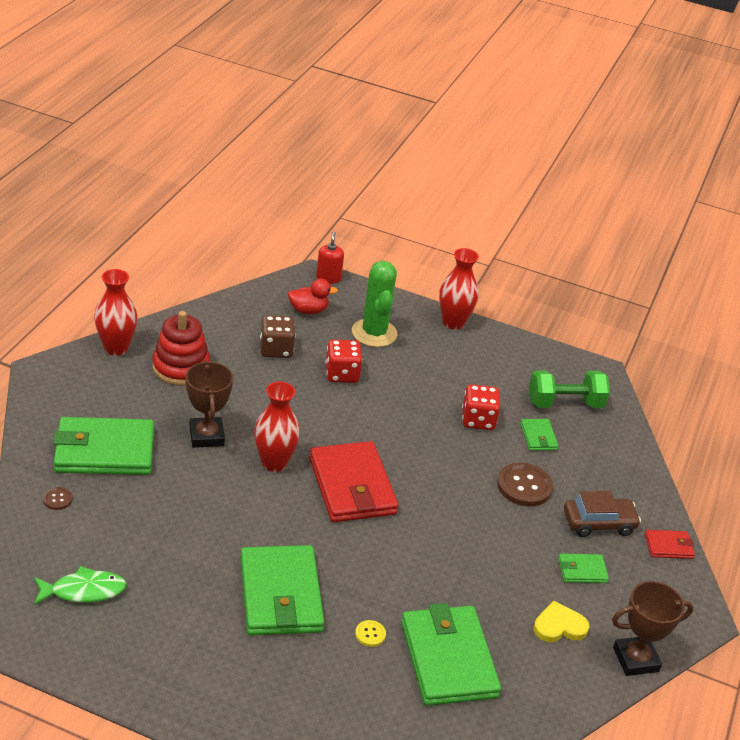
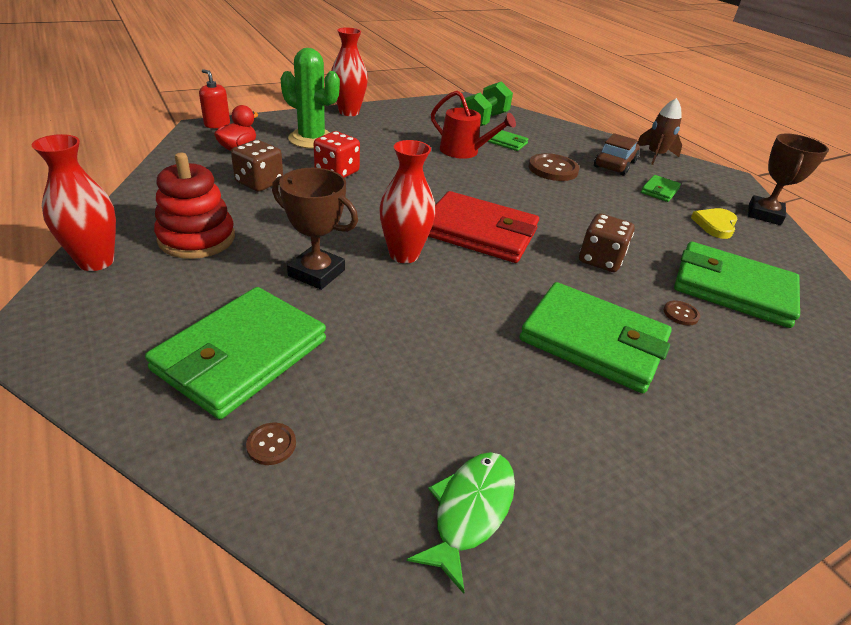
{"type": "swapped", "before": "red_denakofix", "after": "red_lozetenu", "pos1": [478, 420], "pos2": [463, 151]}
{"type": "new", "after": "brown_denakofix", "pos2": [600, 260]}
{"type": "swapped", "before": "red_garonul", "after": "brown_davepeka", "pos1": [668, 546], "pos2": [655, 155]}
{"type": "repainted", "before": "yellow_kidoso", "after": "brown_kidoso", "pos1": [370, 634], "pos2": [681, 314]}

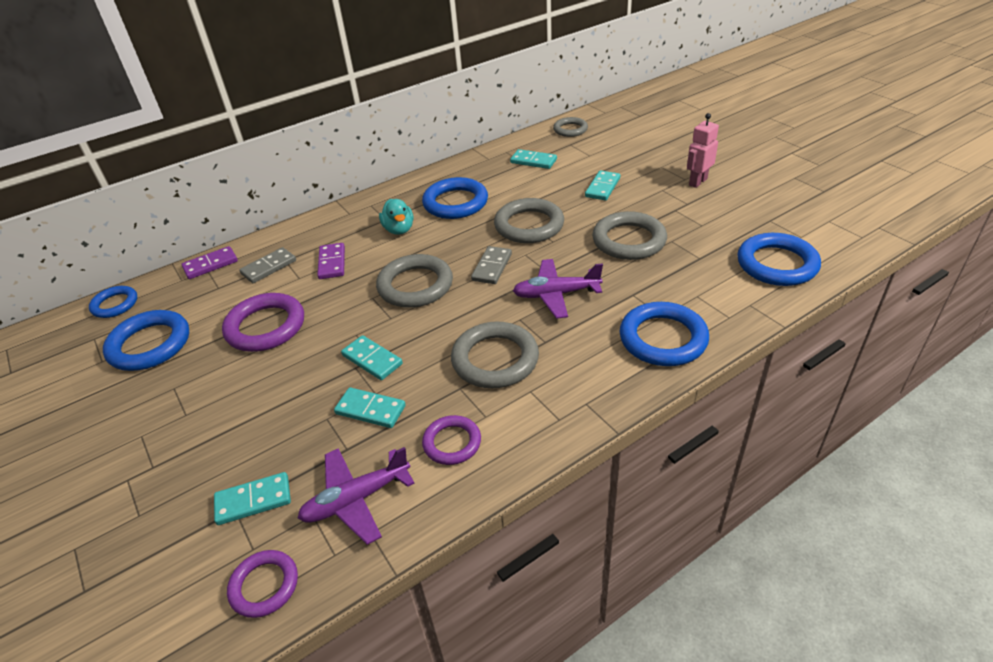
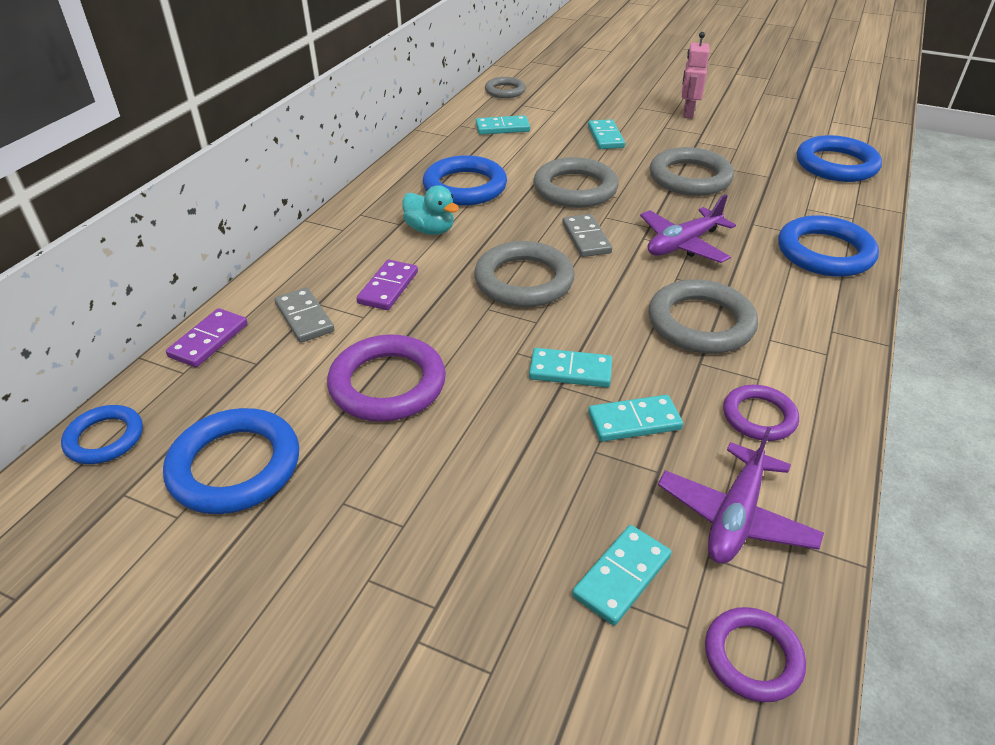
{"type": "rotated", "before": "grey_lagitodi", "pos1": [269, 267], "pos2": [304, 317], "turn": -45}
{"type": "rotated", "before": "purple_lagitodi", "pos1": [332, 263], "pos2": [388, 288], "turn": 60}

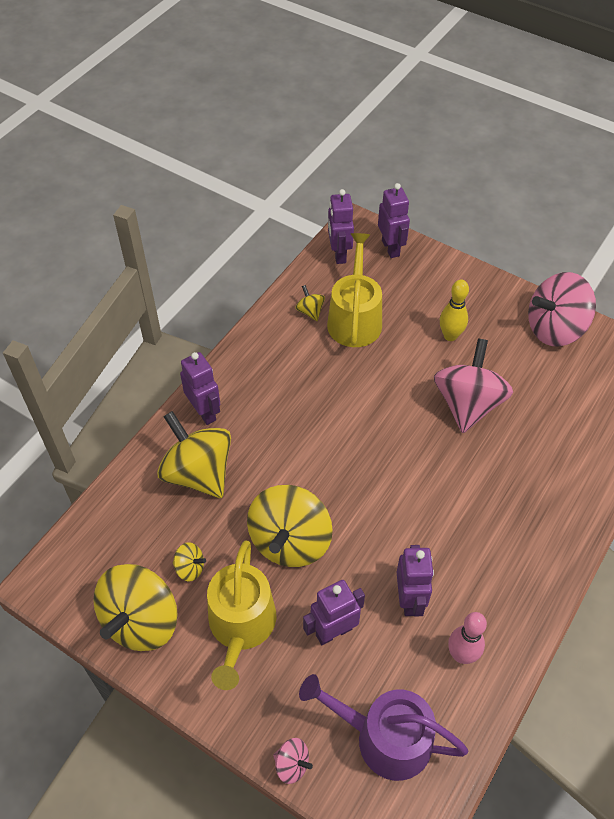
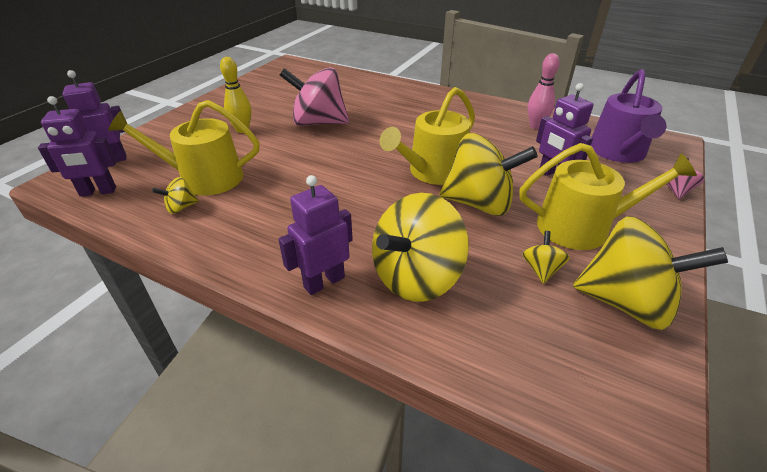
{"type": "new", "after": "yellow_lozetenu", "pos2": [433, 172]}
{"type": "gone", "before": "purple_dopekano", "pos1": [409, 599]}
{"type": "gone", "before": "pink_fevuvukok", "pos1": [554, 329]}

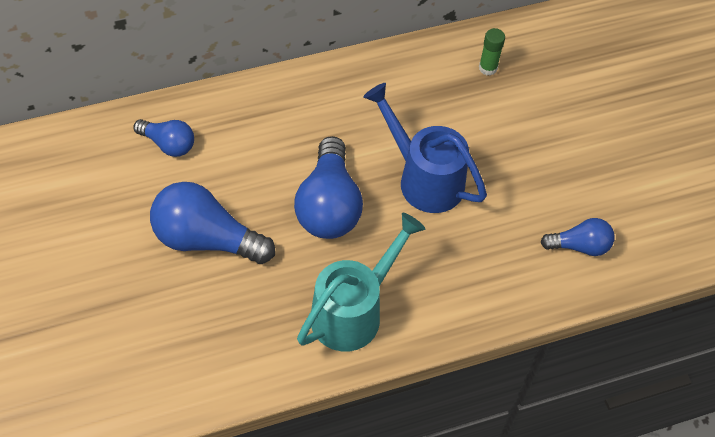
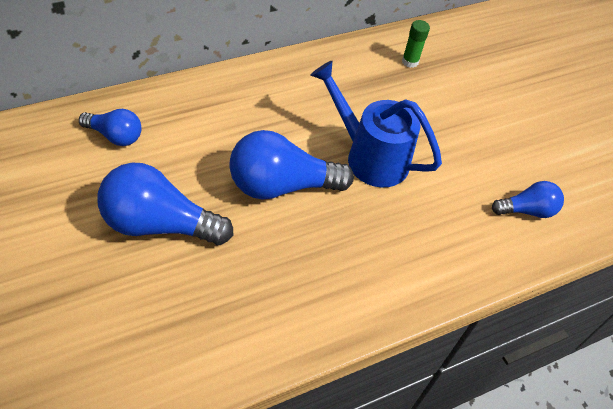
{"type": "rotated", "before": "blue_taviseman", "pos1": [328, 205], "pos2": [281, 185], "turn": 90}
{"type": "gone", "before": "turquoise_lozetenu", "pos1": [354, 311]}

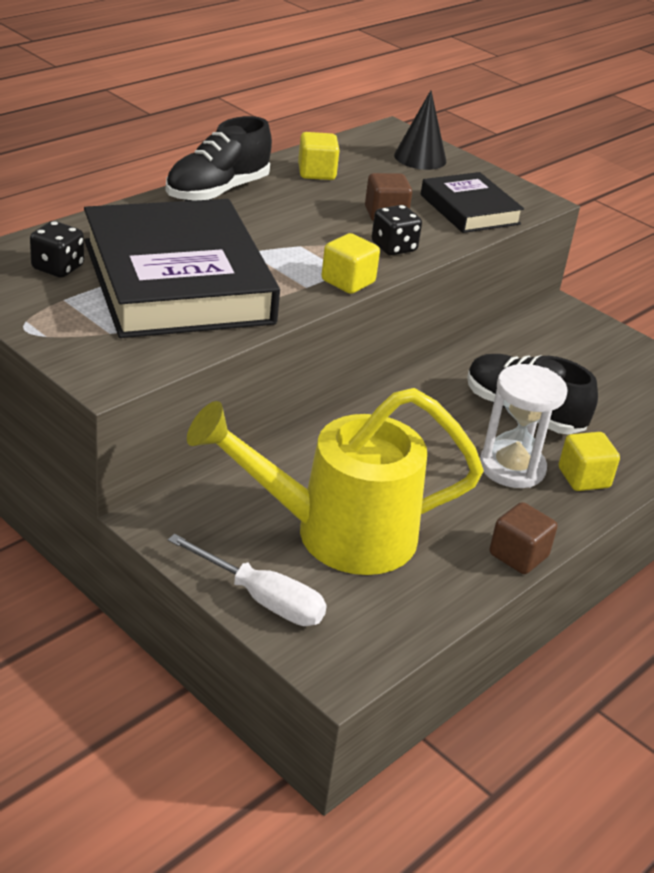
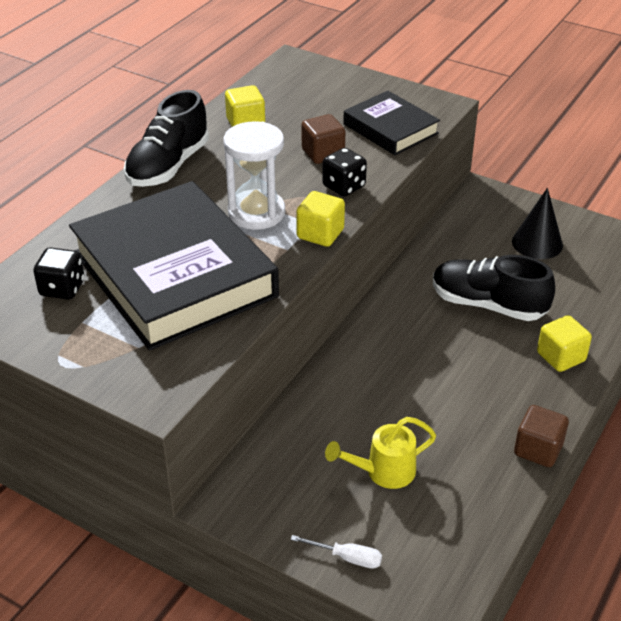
{"type": "shifted", "before": "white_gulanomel", "pos1": [512, 467], "pos2": [256, 213]}
{"type": "scaled", "before": "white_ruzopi", "pos1": [262, 599], "pos2": [347, 557], "scale": 0.57}
{"type": "scaled", "before": "yellow_lozetenu", "pos1": [337, 533], "pos2": [383, 472], "scale": 0.46}
{"type": "shifted", "before": "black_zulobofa", "pos1": [420, 158], "pos2": [537, 243]}

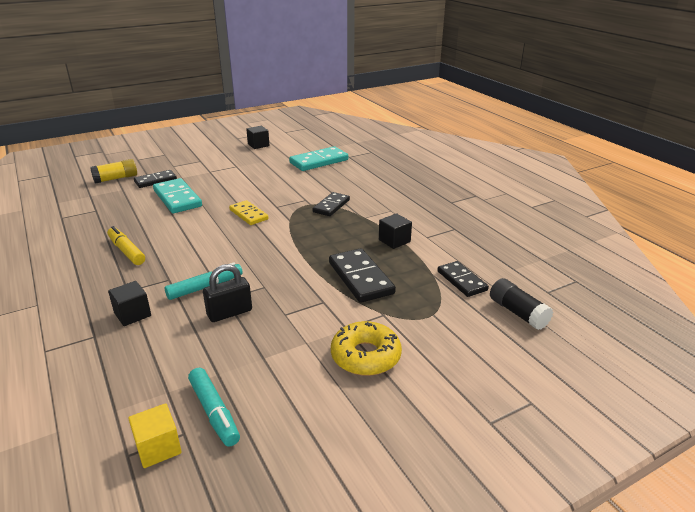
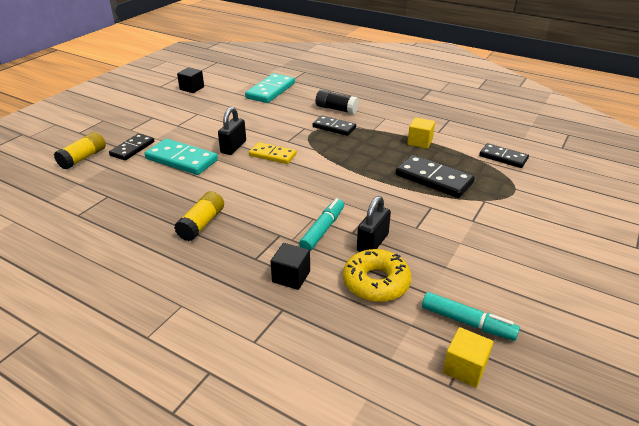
{"type": "swapped", "before": "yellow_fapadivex", "after": "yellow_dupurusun", "pos1": [126, 251], "pos2": [202, 224]}
{"type": "new", "after": "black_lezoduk", "pos2": [233, 147]}
{"type": "rotated", "before": "black_lagitodi", "pos1": [331, 206], "pos2": [334, 127], "turn": -60}
{"type": "shifted", "before": "black_dupurusun", "pos1": [518, 313], "pos2": [336, 109]}
{"type": "shifted", "before": "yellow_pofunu", "pos1": [365, 356], "pos2": [376, 282]}
{"type": "repainted", "before": "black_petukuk", "after": "yellow_petukuk", "pos1": [394, 241], "pos2": [420, 142]}

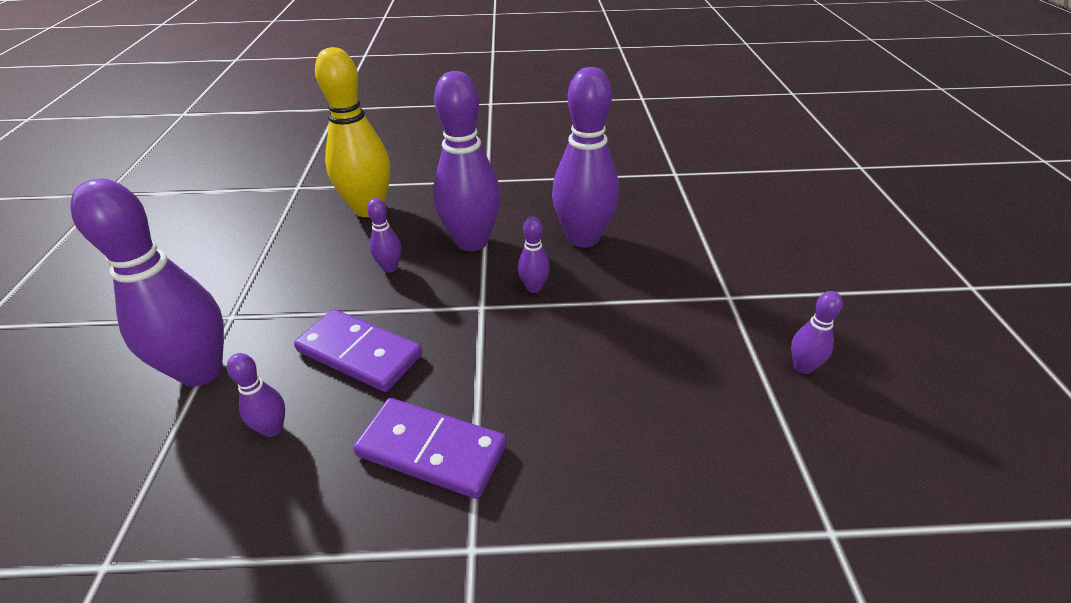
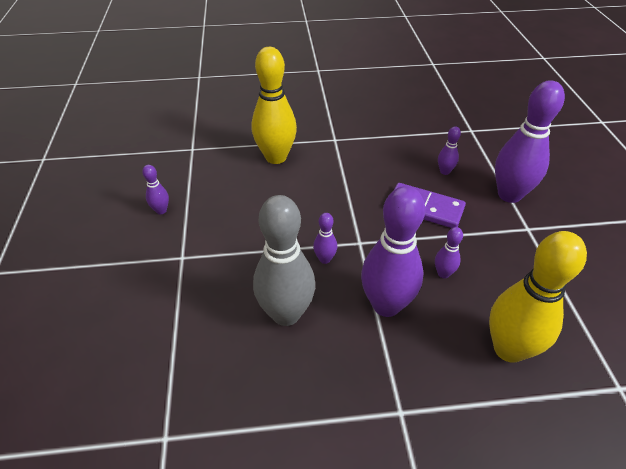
{"type": "new", "after": "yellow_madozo", "pos2": [276, 157]}
{"type": "repainted", "before": "purple_madozo", "after": "grey_madozo", "pos1": [583, 238], "pos2": [286, 314]}
{"type": "gone", "before": "purple_lagitodi", "pos1": [431, 450]}

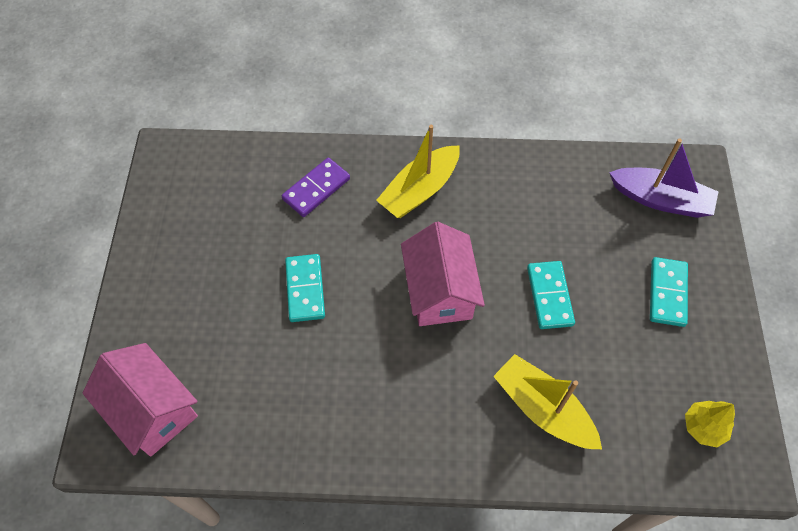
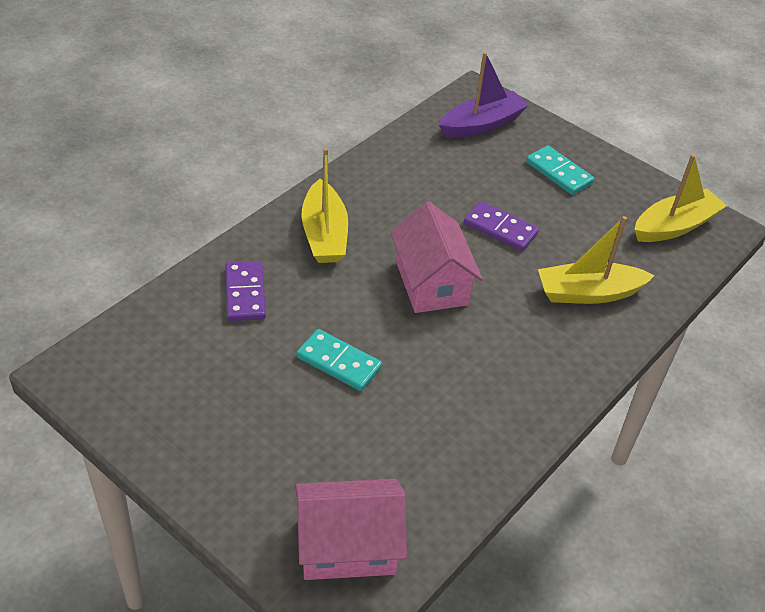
{"type": "rotated", "before": "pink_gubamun", "pos1": [439, 291], "pos2": [431, 283], "turn": 45}
{"type": "repainted", "before": "turquoise_lagitodi", "after": "purple_lagitodi", "pos1": [549, 296], "pos2": [500, 229]}
{"type": "swapped", "before": "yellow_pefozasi", "after": "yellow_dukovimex", "pos1": [703, 427], "pos2": [674, 226]}

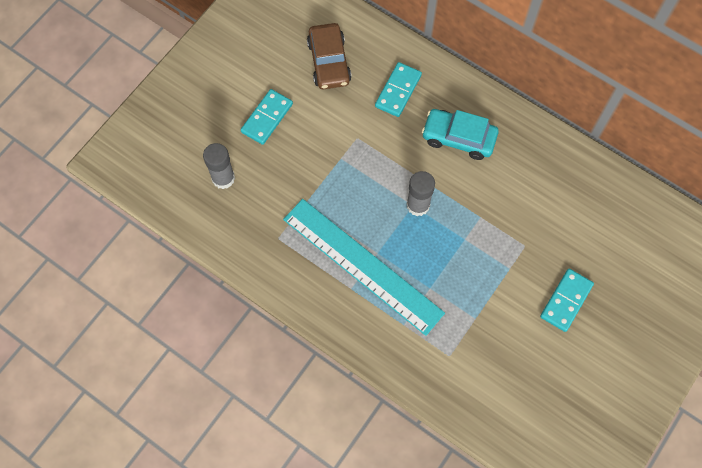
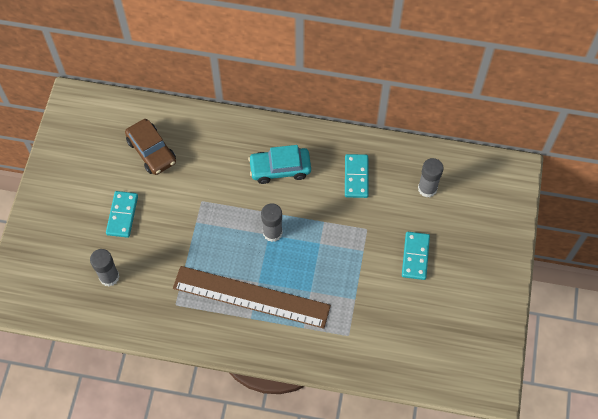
{"type": "repainted", "before": "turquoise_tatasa", "after": "brown_tatasa", "pos1": [362, 265], "pos2": [251, 296]}
{"type": "shifted", "before": "turquoise_lagitodi", "pos1": [398, 91], "pos2": [356, 177]}
{"type": "new", "after": "grey_dupurusun", "pos2": [427, 188]}

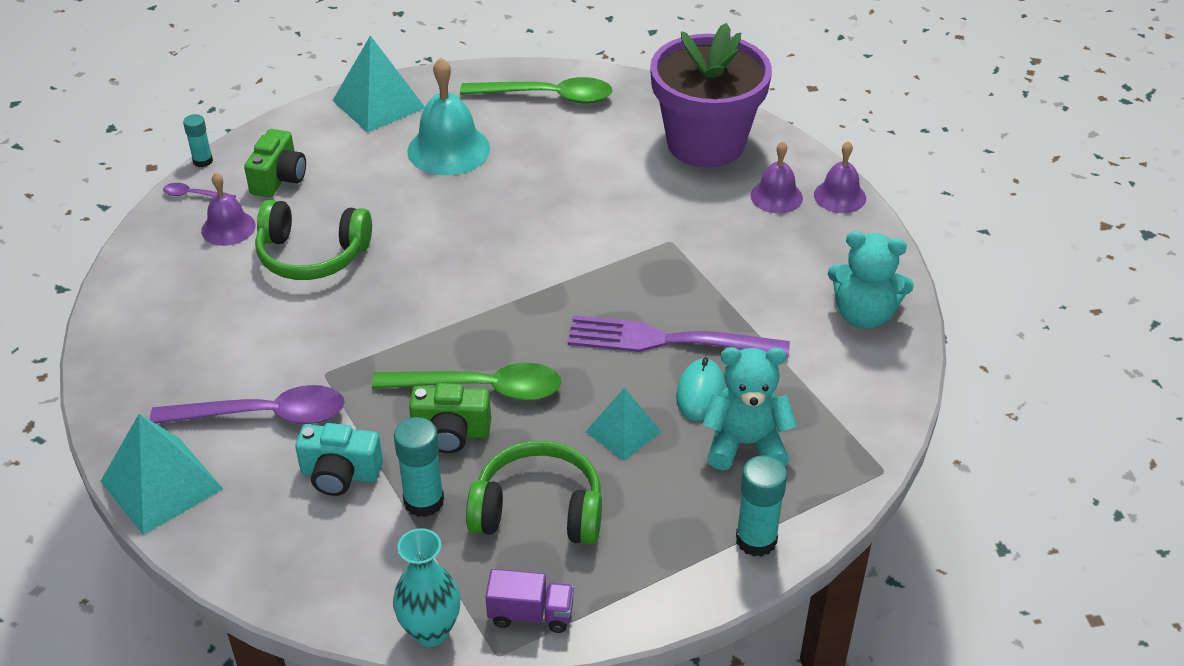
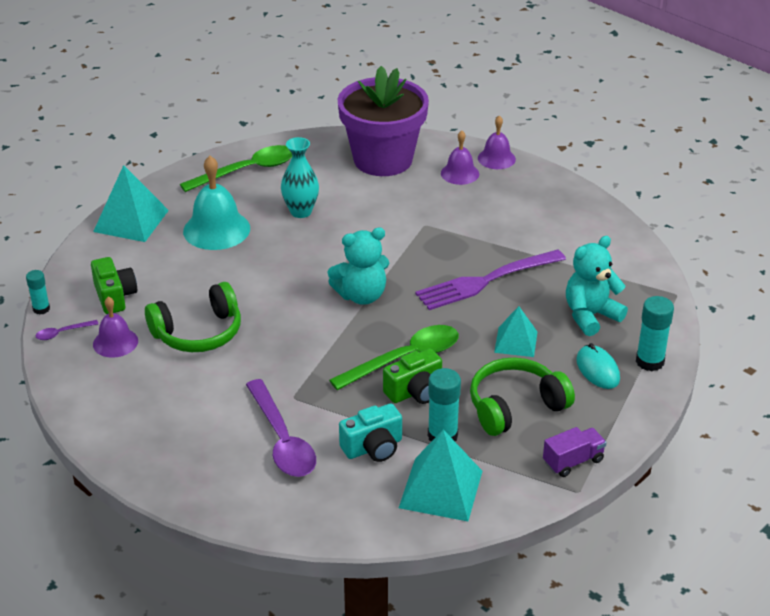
{"type": "rotated", "before": "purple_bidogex", "pos1": [263, 415], "pos2": [282, 440], "turn": 105}
{"type": "shifted", "before": "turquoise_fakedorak", "pos1": [430, 631], "pos2": [301, 212]}
{"type": "shifted", "before": "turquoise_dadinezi", "pos1": [863, 315], "pos2": [361, 295]}
{"type": "shifted", "before": "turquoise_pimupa", "pos1": [161, 484], "pos2": [440, 489]}
{"type": "shifted", "before": "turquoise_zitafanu", "pos1": [700, 392], "pos2": [597, 370]}

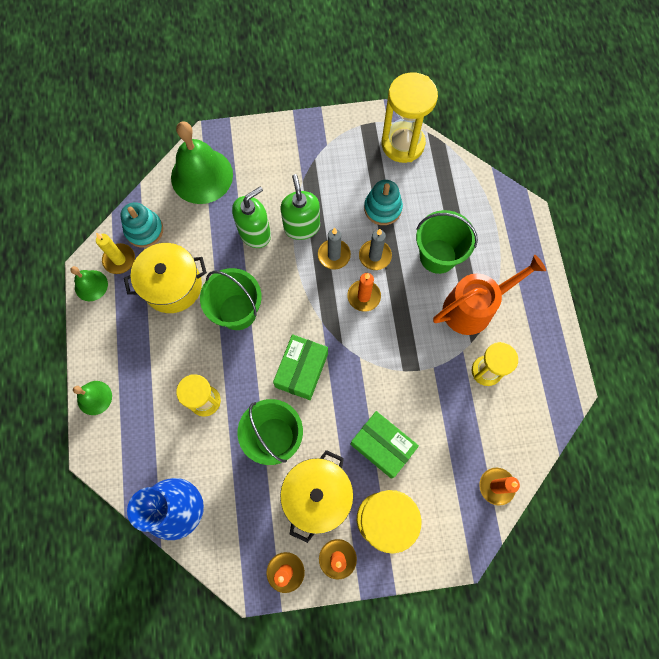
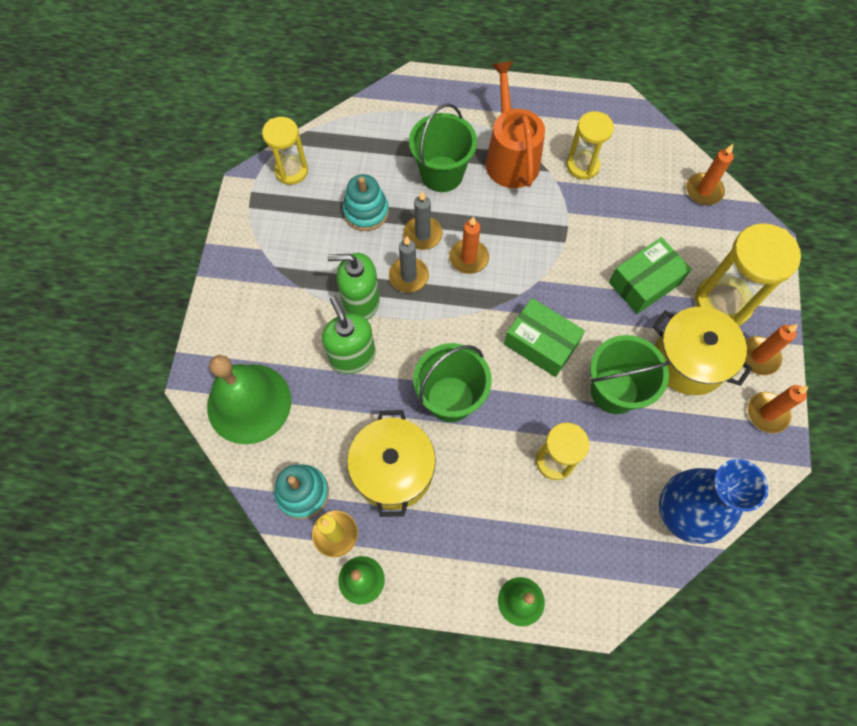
{"type": "scaled", "before": "yellow_gulanomel", "pos1": [402, 144], "pos2": [291, 171], "scale": 0.63}

